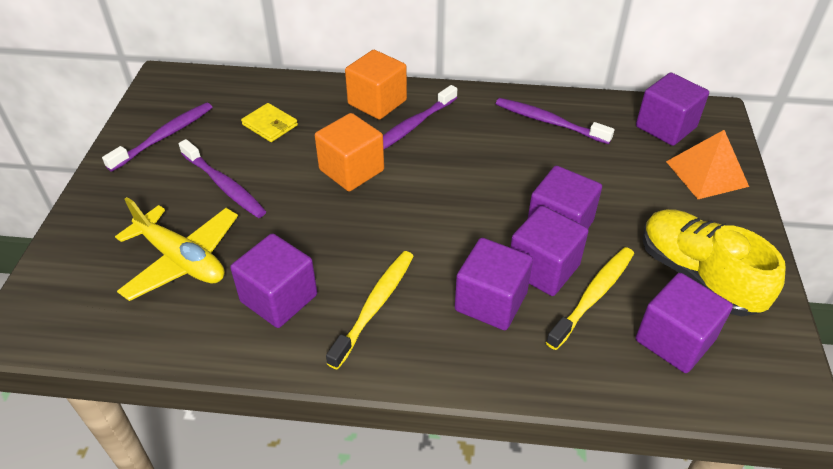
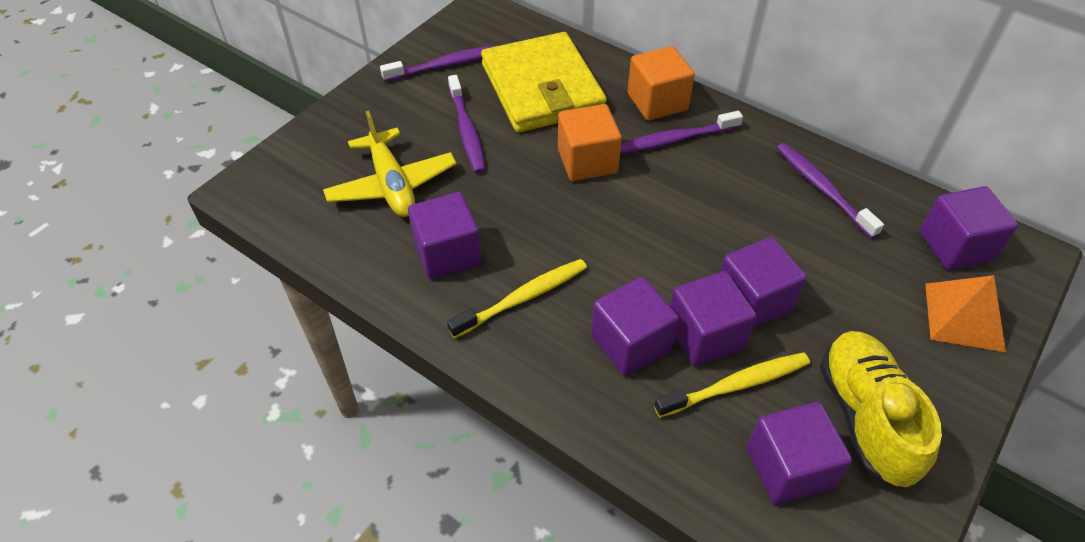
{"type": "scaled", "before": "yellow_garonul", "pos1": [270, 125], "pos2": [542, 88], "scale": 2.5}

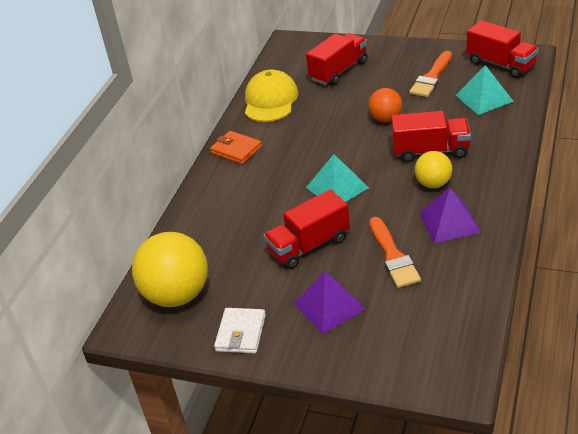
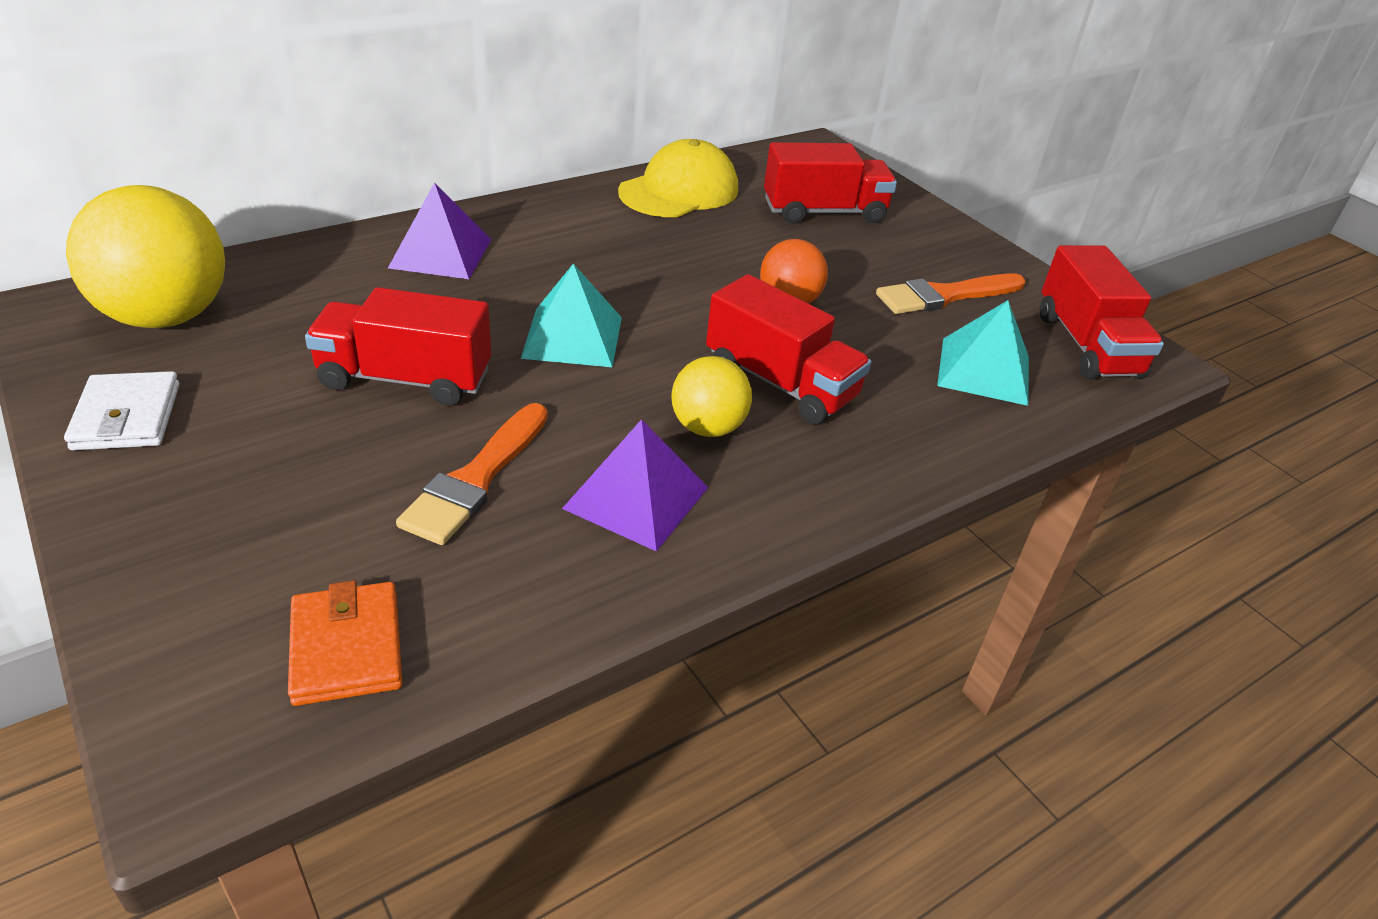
{"type": "rotated", "before": "white_garonul", "pos1": [241, 333], "pos2": [127, 417], "turn": -60}
{"type": "shifted", "before": "orange_garonul", "pos1": [236, 150], "pos2": [347, 647]}
{"type": "shifted", "before": "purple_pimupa", "pos1": [329, 306], "pos2": [441, 253]}

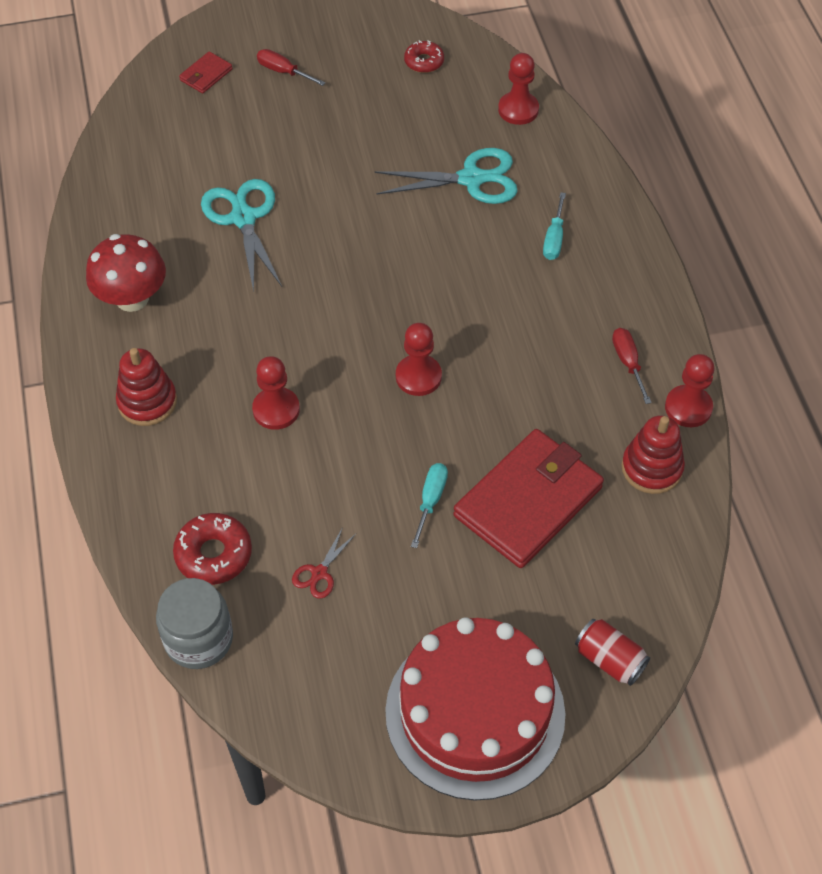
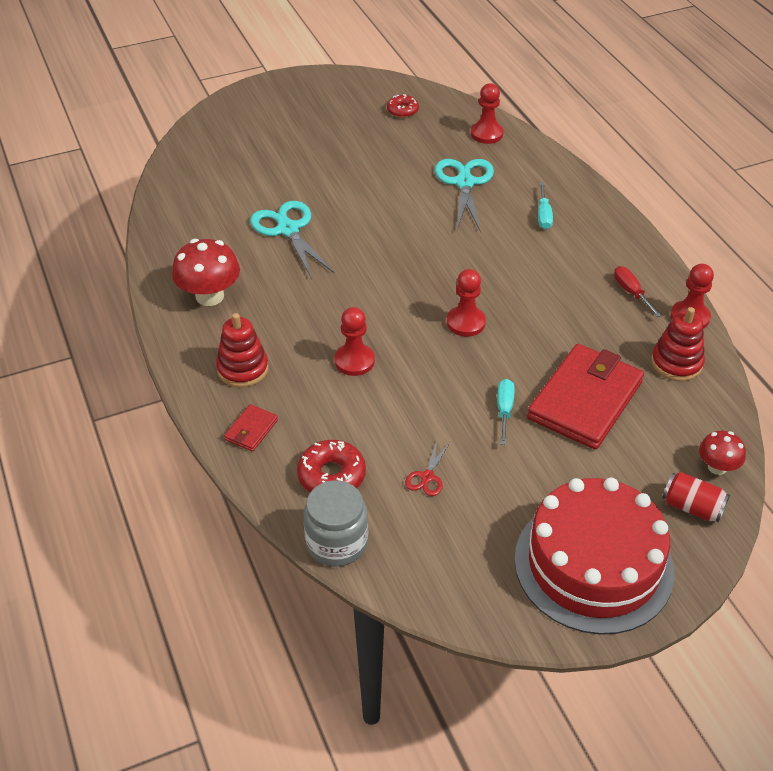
{"type": "shifted", "before": "red_garonul", "pos1": [206, 75], "pos2": [251, 430]}
{"type": "rotated", "before": "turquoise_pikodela", "pos1": [471, 179], "pos2": [464, 183], "turn": -75}
{"type": "new", "after": "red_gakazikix", "pos2": [717, 467]}
{"type": "gone", "before": "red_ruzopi", "pos1": [283, 72]}

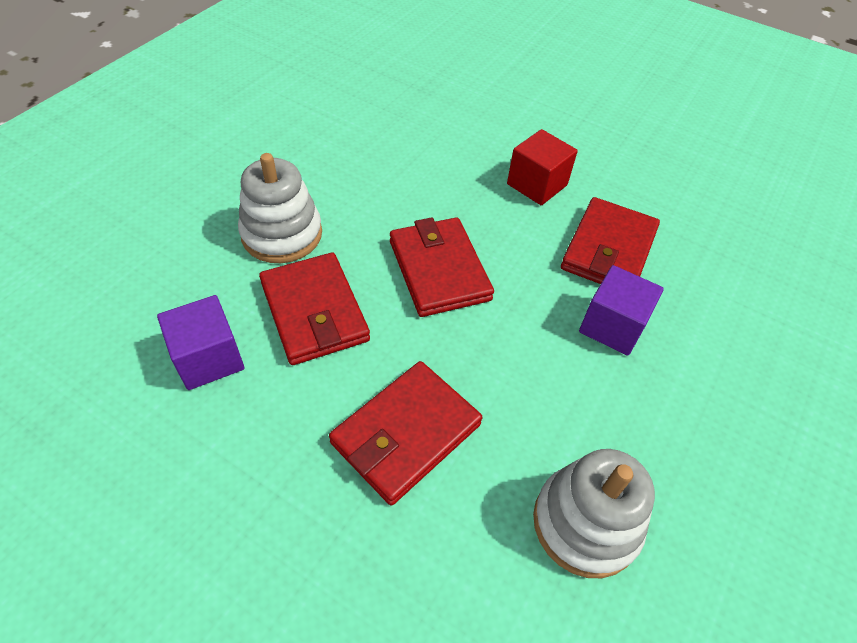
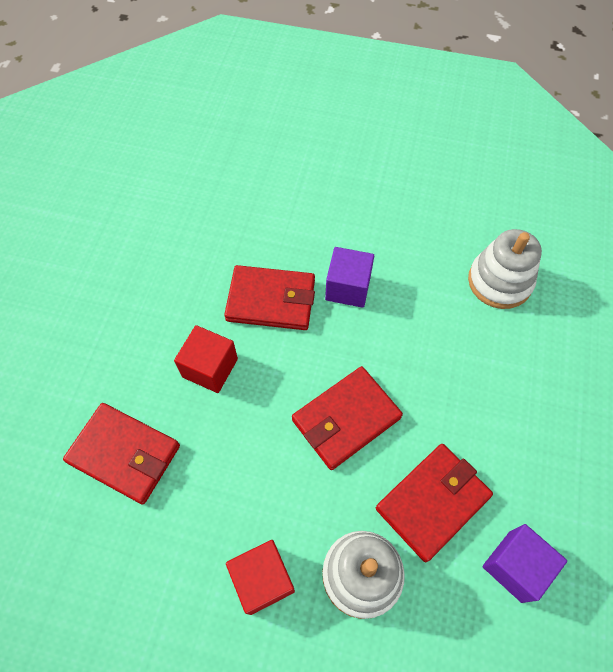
{"type": "shifted", "before": "red_garonul", "pos1": [406, 433], "pos2": [124, 454]}
{"type": "new", "after": "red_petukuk", "pos2": [262, 579]}

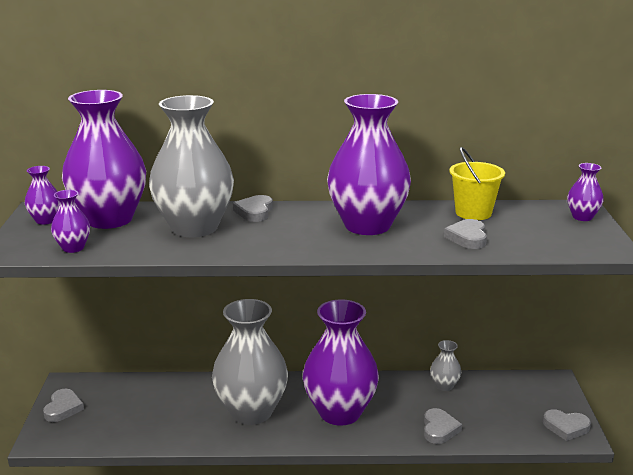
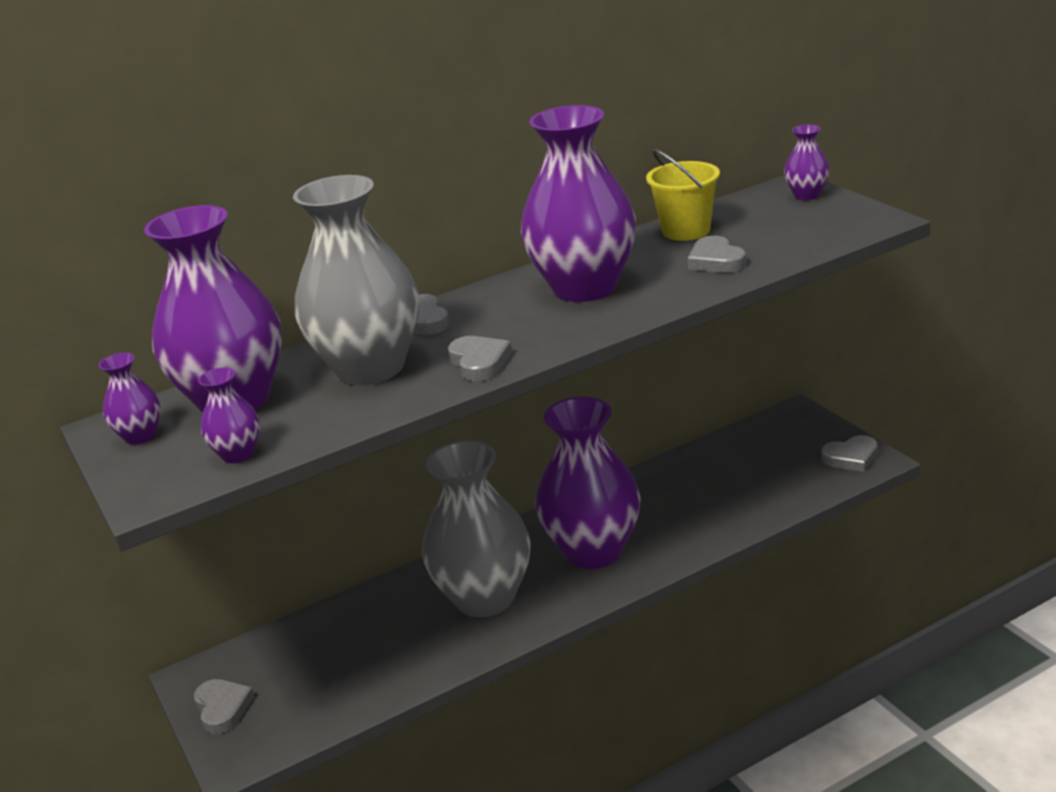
{"type": "shifted", "before": "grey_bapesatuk", "pos1": [439, 429], "pos2": [479, 362]}
{"type": "gone", "before": "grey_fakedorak", "pos1": [444, 386]}

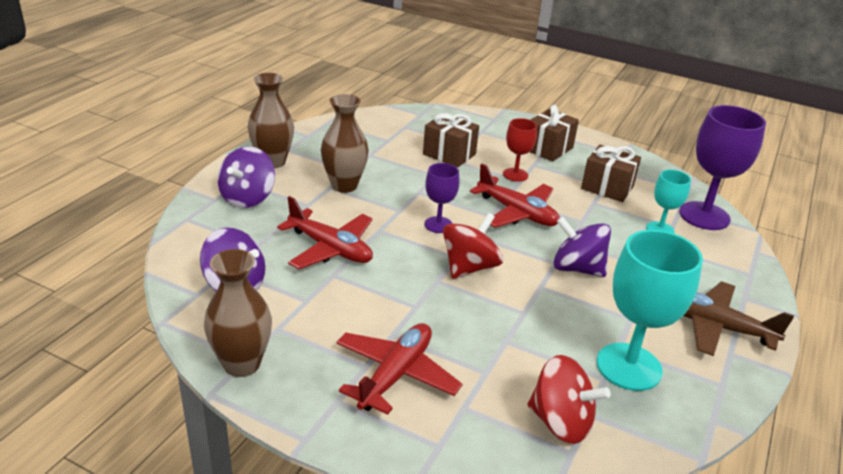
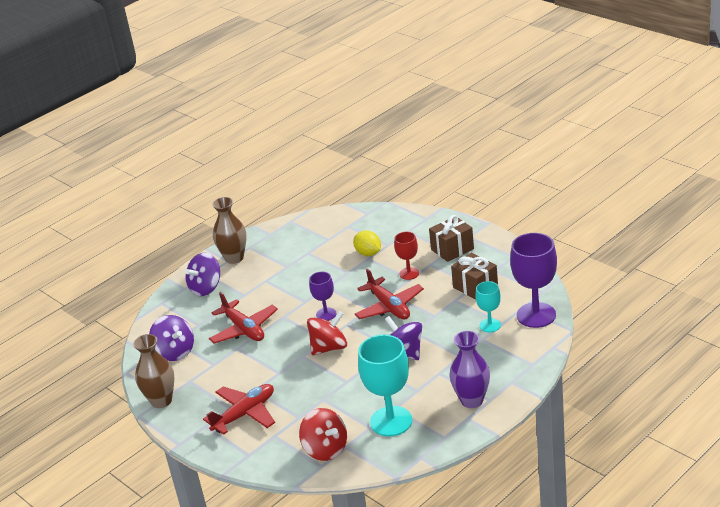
{"type": "swapped", "before": "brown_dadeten", "after": "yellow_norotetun", "pos1": [449, 154], "pos2": [368, 253]}
{"type": "swapped", "before": "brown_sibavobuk", "after": "purple_fakedorak", "pos1": [716, 327], "pos2": [472, 400]}
{"type": "gone", "before": "brown_fakedorak", "pos1": [344, 185]}

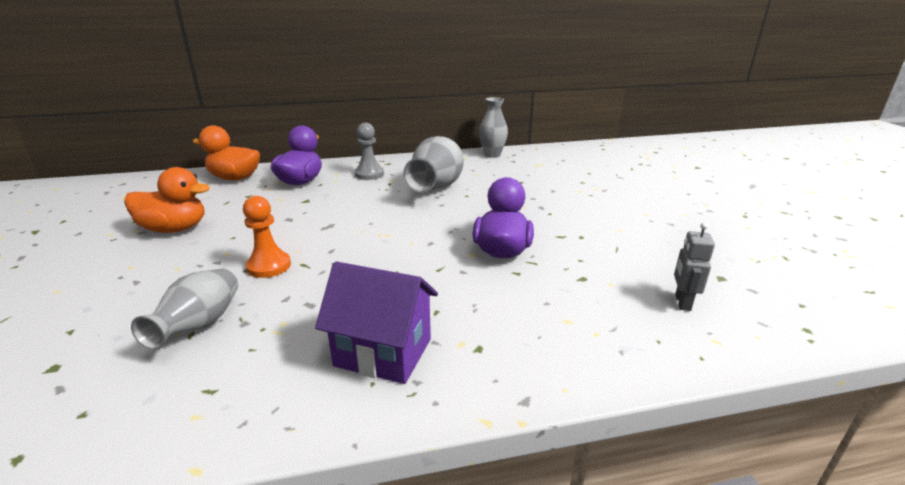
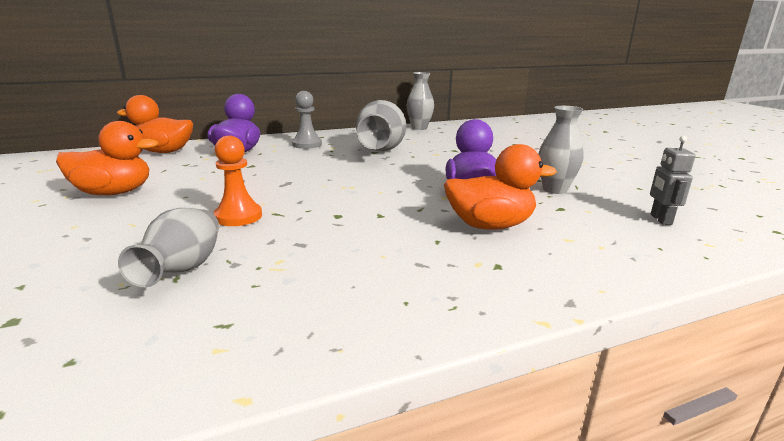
{"type": "new", "after": "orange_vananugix", "pos2": [490, 225]}
{"type": "new", "after": "grey_fakedorak", "pos2": [554, 189]}
{"type": "gone", "before": "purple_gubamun", "pos1": [383, 352]}

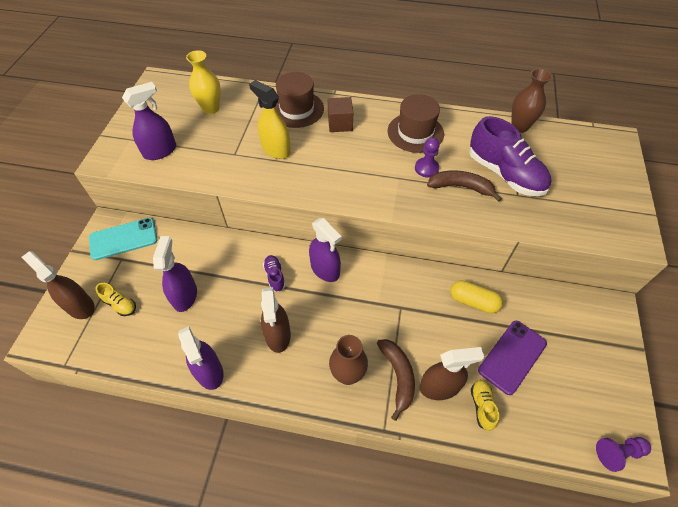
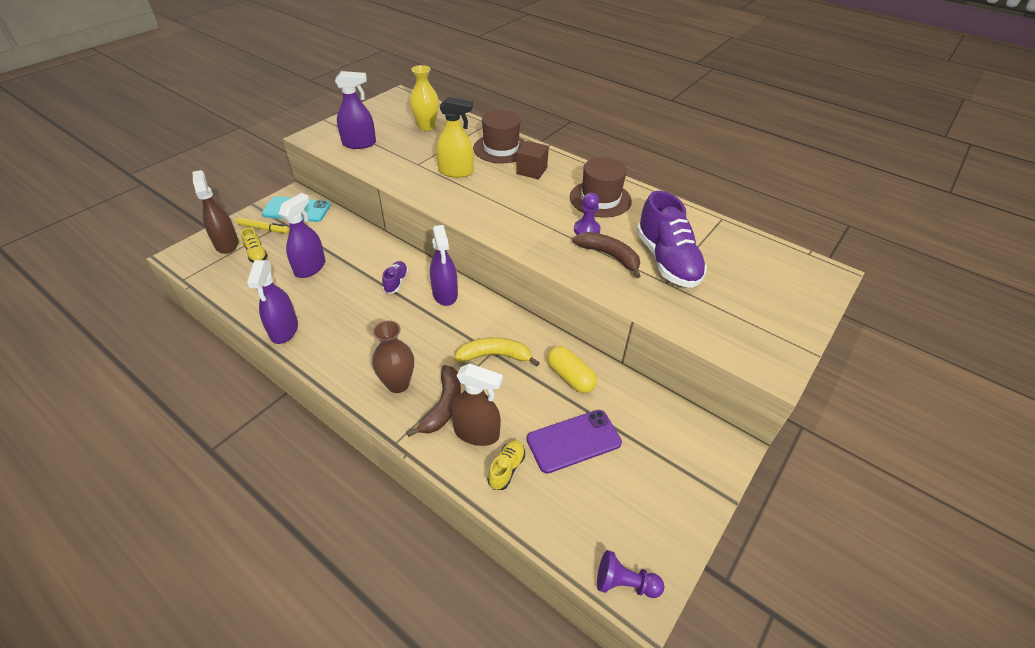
{"type": "new", "after": "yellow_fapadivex", "pos2": [264, 229]}
{"type": "rotated", "before": "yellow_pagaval", "pos1": [276, 149], "pos2": [456, 172], "turn": 120}
{"type": "new", "after": "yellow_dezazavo", "pos2": [494, 356]}
{"type": "gone", "before": "brown_pagaval", "pos1": [278, 335]}
{"type": "gone", "before": "brown_fakedorak", "pos1": [519, 127]}

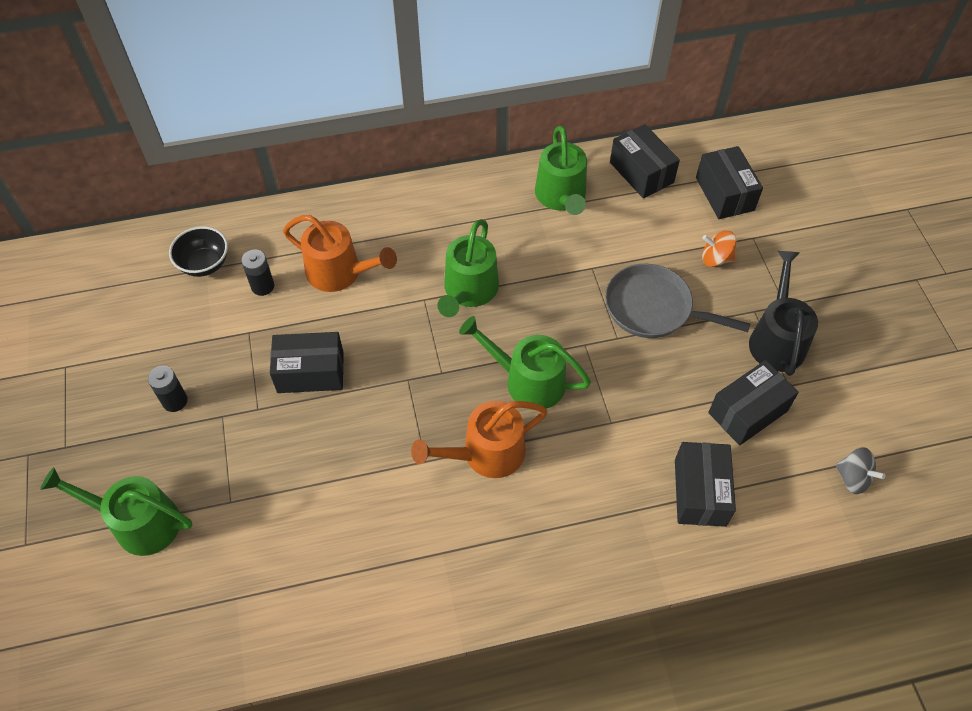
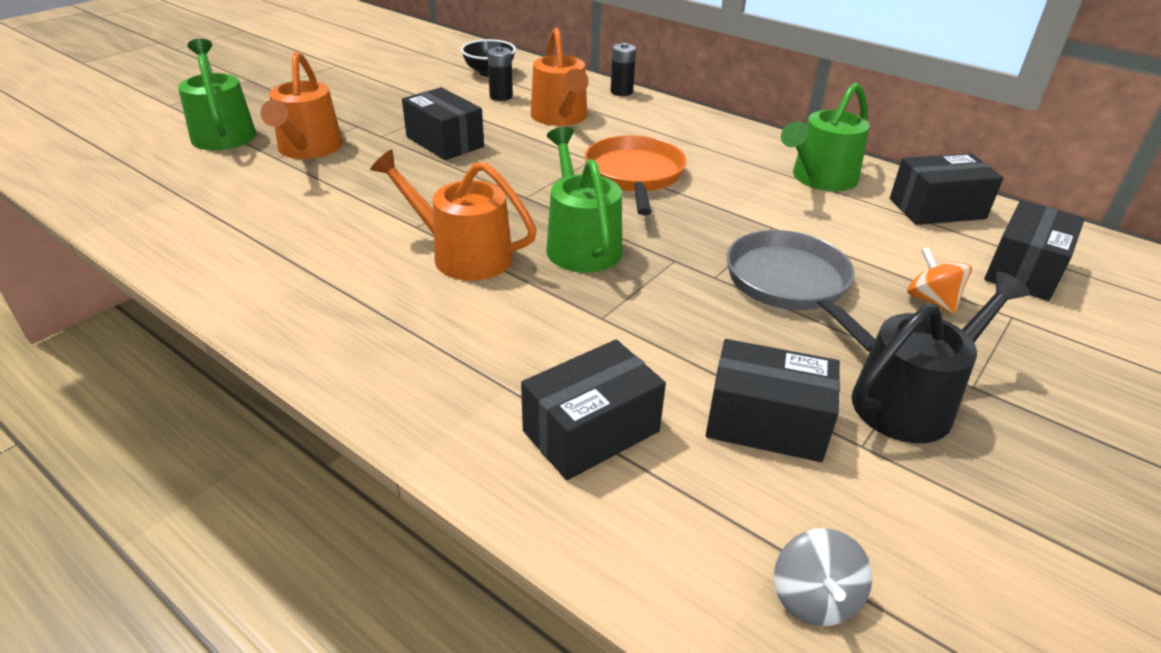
{"type": "new", "after": "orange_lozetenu", "pos2": [308, 149]}
{"type": "swapped", "before": "green_lozetenu", "after": "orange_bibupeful", "pos1": [469, 291], "pos2": [634, 175]}
{"type": "shifted", "before": "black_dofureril", "pos1": [175, 401], "pos2": [621, 92]}
{"type": "rotated", "before": "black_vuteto", "pos1": [641, 172], "pos2": [937, 209], "turn": 60}

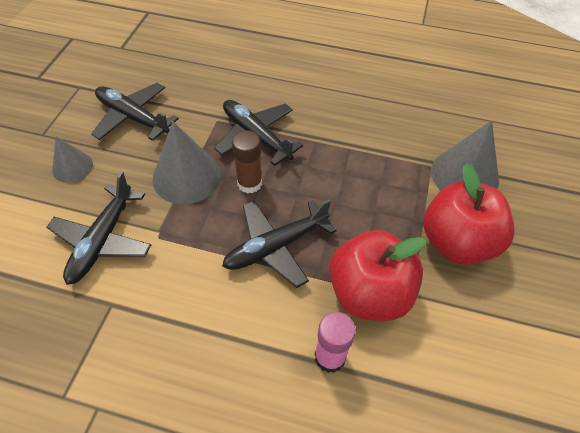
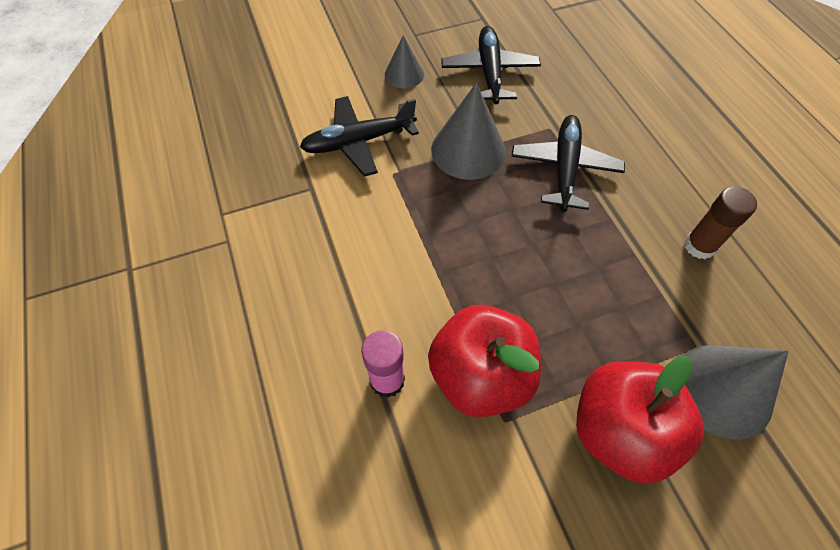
{"type": "shifted", "before": "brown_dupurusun", "pos1": [249, 183], "pos2": [699, 246]}
{"type": "gone", "before": "black_sibavobuk", "pos1": [276, 246]}

